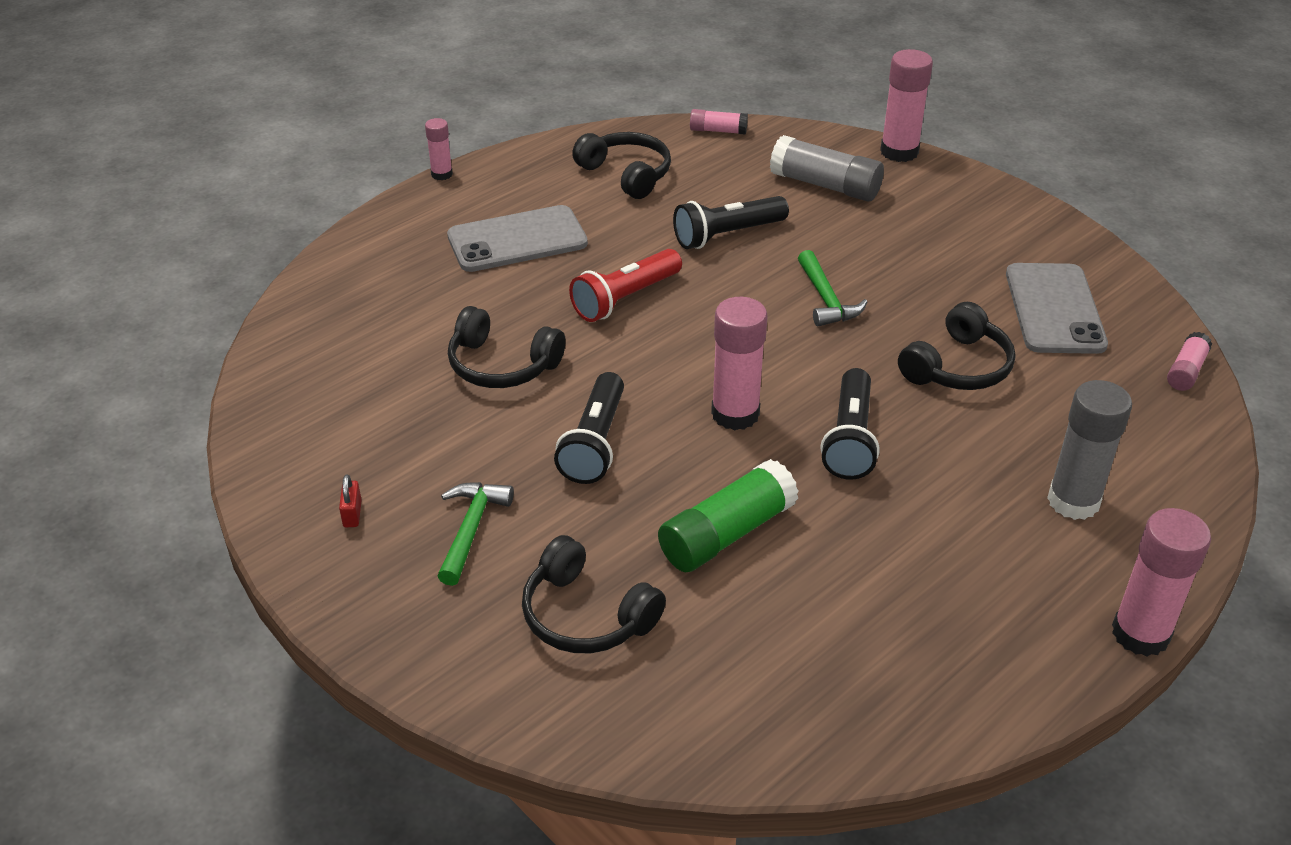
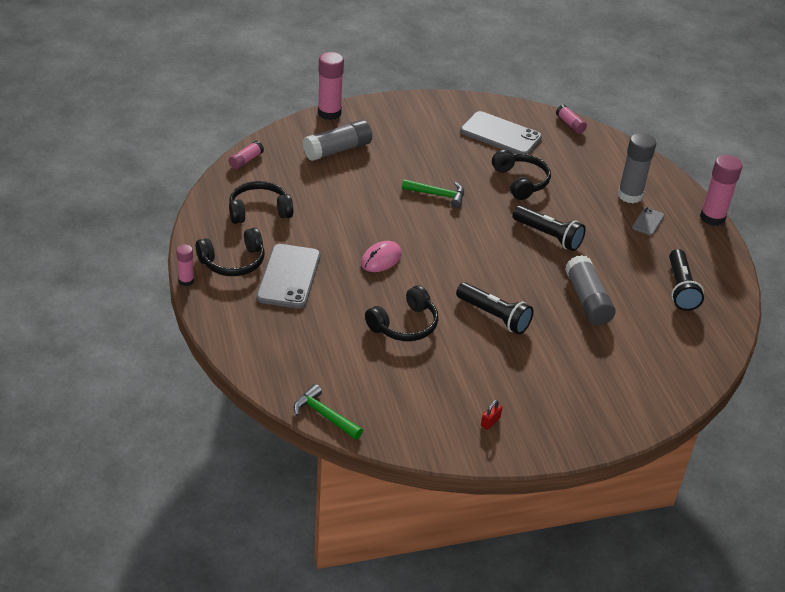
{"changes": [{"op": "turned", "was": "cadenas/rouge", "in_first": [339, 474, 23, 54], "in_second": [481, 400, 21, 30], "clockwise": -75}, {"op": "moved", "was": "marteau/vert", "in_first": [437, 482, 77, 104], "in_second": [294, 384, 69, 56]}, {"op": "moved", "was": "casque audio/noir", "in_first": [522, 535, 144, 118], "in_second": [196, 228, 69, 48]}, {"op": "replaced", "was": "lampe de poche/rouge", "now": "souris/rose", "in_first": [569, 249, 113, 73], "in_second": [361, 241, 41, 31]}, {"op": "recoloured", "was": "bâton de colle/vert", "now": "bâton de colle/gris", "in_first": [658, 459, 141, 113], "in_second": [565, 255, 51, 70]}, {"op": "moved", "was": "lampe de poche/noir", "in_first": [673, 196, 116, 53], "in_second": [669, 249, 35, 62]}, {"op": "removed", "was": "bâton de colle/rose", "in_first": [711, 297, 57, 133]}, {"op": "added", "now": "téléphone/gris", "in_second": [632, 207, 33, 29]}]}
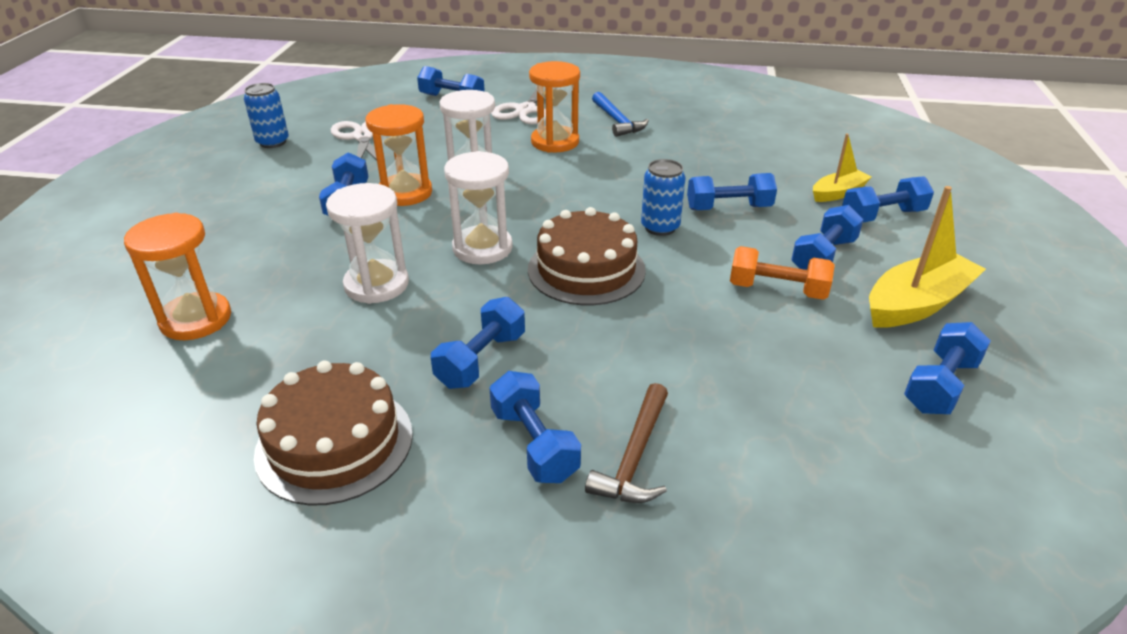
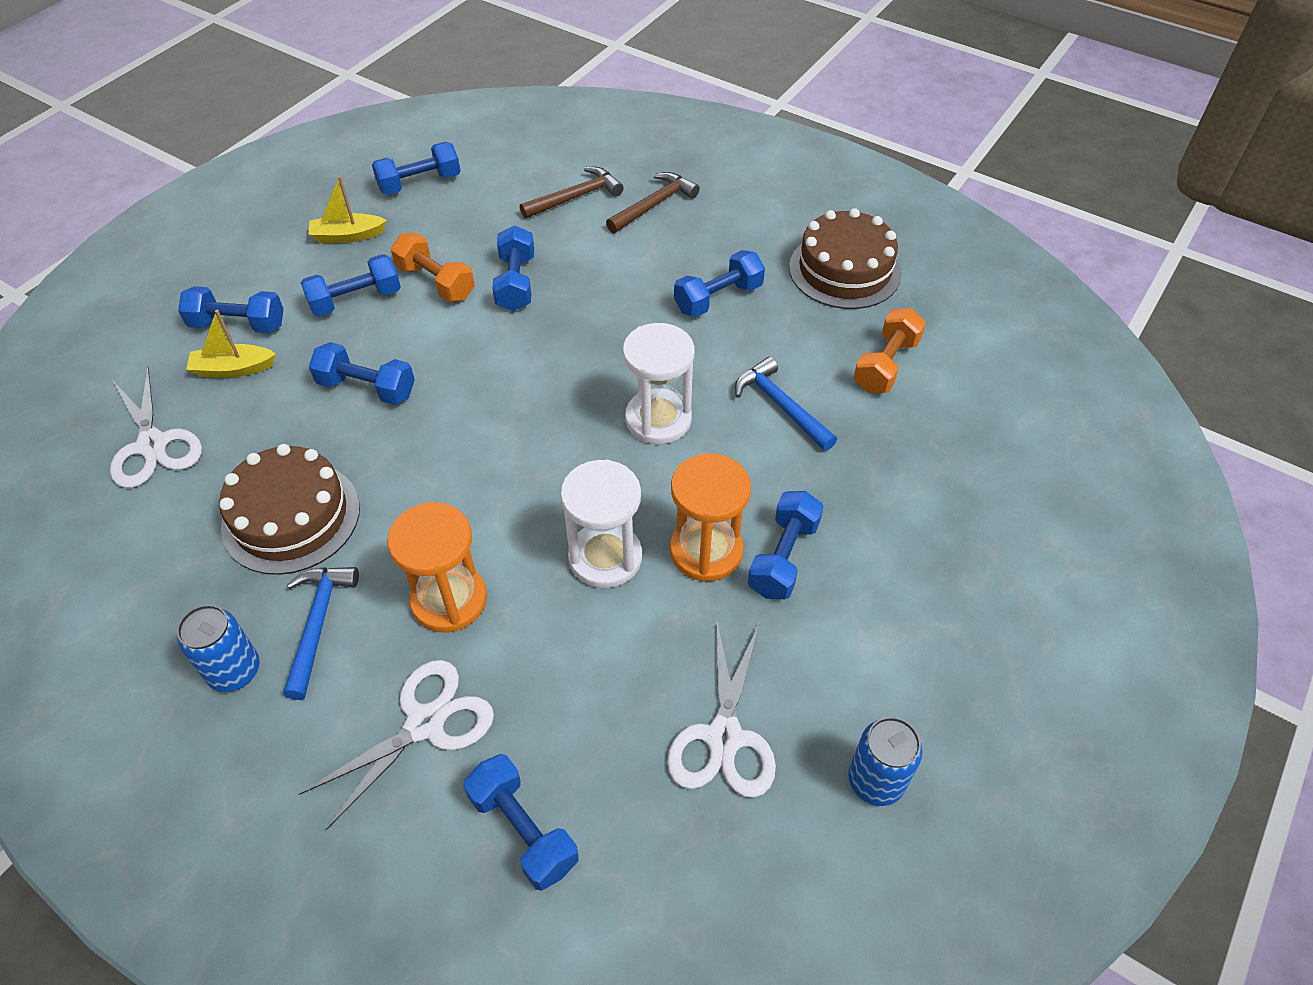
{"changes": [{"op": "removed", "was": "sablier/orange", "in_first": [124, 213, 107, 127]}, {"op": "replaced", "was": "sablier/blanc", "now": "marteau/bleu", "in_first": [326, 183, 83, 121], "in_second": [735, 357, 102, 94]}, {"op": "moved", "was": "haltère/bleu", "in_first": [489, 371, 92, 112], "in_second": [492, 225, 42, 86]}, {"op": "moved", "was": "gâteau/marron", "in_first": [528, 207, 118, 98], "in_second": [219, 444, 141, 131]}, {"op": "moved", "was": "canette/bleu", "in_first": [641, 159, 44, 77], "in_second": [177, 605, 83, 87]}, {"op": "resized", "was": "bateau/jaune", "in_first": [869, 186, 117, 142], "in_second": [308, 176, 79, 67], "ratio": 0.59}, {"op": "added", "now": "ciseaux/blanc", "in_second": [110, 366, 92, 122]}, {"op": "added", "now": "marteau/marron", "in_second": [520, 167, 104, 51]}, {"op": "added", "now": "haltère/orange", "in_second": [854, 308, 72, 85]}]}
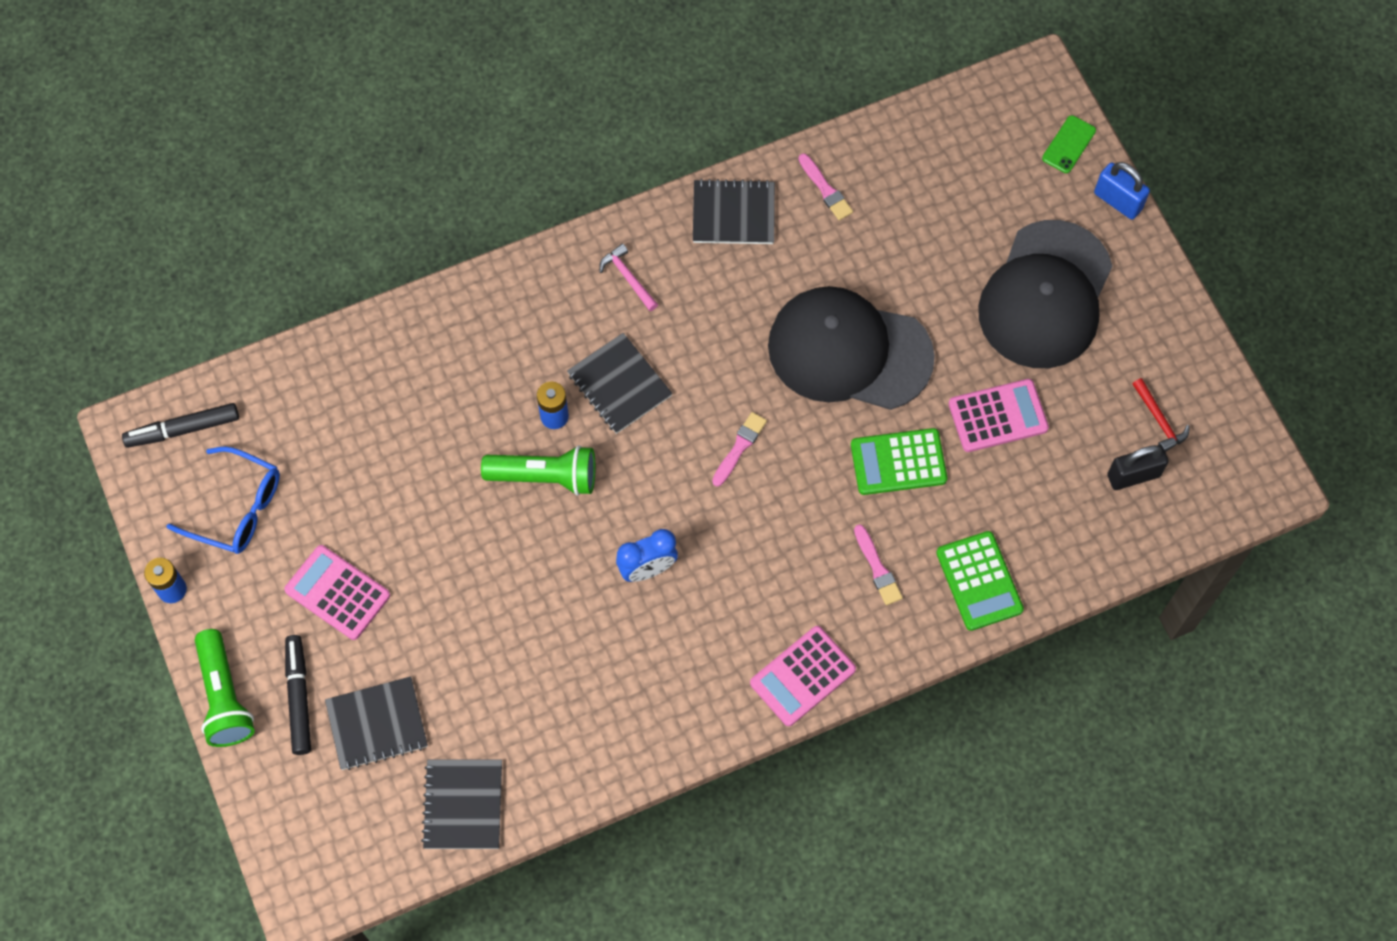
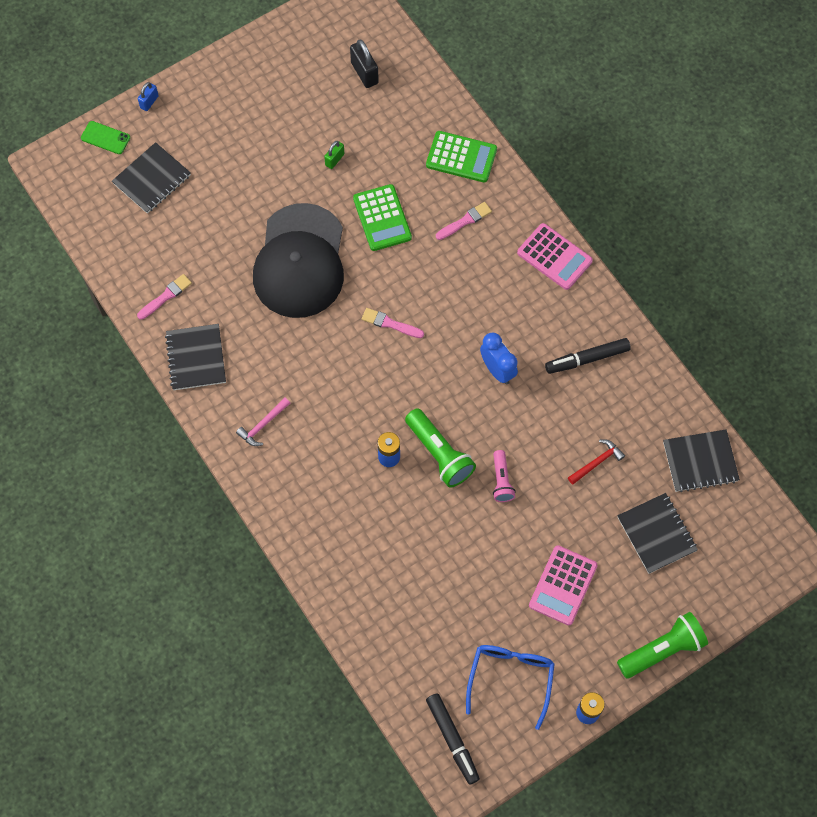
{"changes": [{"op": "moved", "was": "feutre/noir", "in_first": [285, 635, 26, 120], "in_second": [545, 338, 86, 36]}, {"op": "turned", "was": "lampe de poche/vert", "in_first": [481, 445, 114, 51], "in_second": [405, 408, 71, 80], "clockwise": 150}, {"op": "moved", "was": "carnet/noir", "in_first": [567, 333, 106, 101], "in_second": [112, 142, 79, 72]}, {"op": "turned", "was": "calculatrice/vert", "in_first": [936, 531, 88, 100], "in_second": [426, 131, 71, 52], "clockwise": 45}, {"op": "replaced", "was": "calculatrice/rose", "now": "cadenas/vert", "in_first": [949, 379, 100, 73], "in_second": [324, 141, 21, 28]}, {"op": "removed", "was": "casquette/noir", "in_first": [978, 220, 134, 148]}, {"op": "resized", "was": "cadenas/bleu", "in_first": [1094, 162, 56, 58], "in_second": [138, 82, 21, 29], "ratio": 0.61}, {"op": "moved", "was": "marteau/rouge", "in_first": [1132, 378, 58, 74], "in_second": [568, 439, 57, 46]}, {"op": "added", "now": "lampe de poche/rose", "in_second": [493, 450, 23, 52]}]}
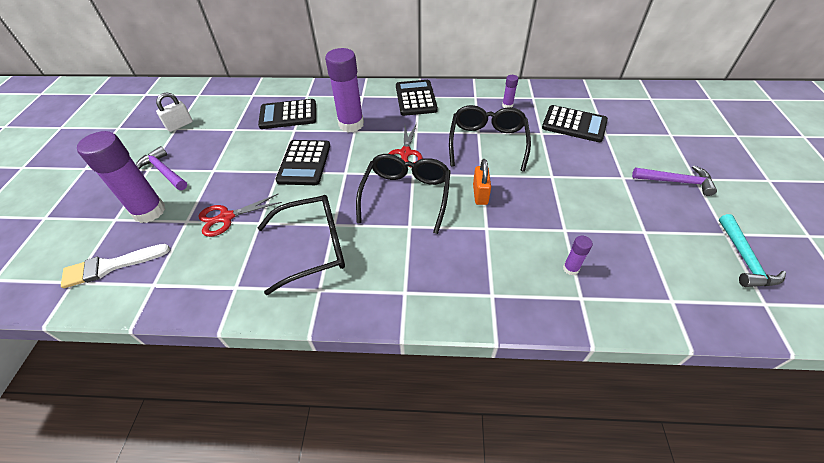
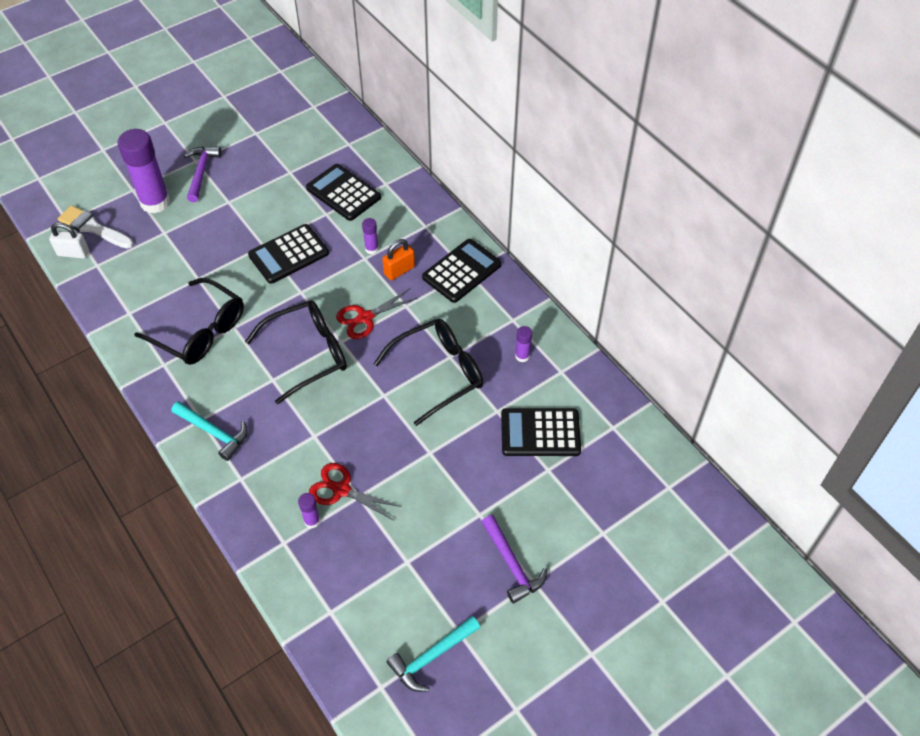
{"changes": [{"op": "moved", "was": "cadenas/blanc", "in_first": [156, 92, 37, 40], "in_second": [49, 222, 40, 37]}, {"op": "moved", "was": "ciseaux/rouge", "in_first": [199, 194, 83, 43], "in_second": [309, 463, 93, 57]}, {"op": "resized", "was": "bâton de colle/violet", "in_first": [325, 48, 39, 84], "in_second": [362, 218, 17, 36], "ratio": 0.44}, {"op": "moved", "was": "cadenas/orange", "in_first": [473, 159, 18, 46], "in_second": [382, 239, 33, 41]}, {"op": "turned", "was": "calculatrice/noir", "in_first": [542, 105, 66, 37], "in_second": [501, 408, 80, 48], "clockwise": 105}, {"op": "added", "now": "marteau/turquoise", "in_second": [171, 401, 77, 60]}]}
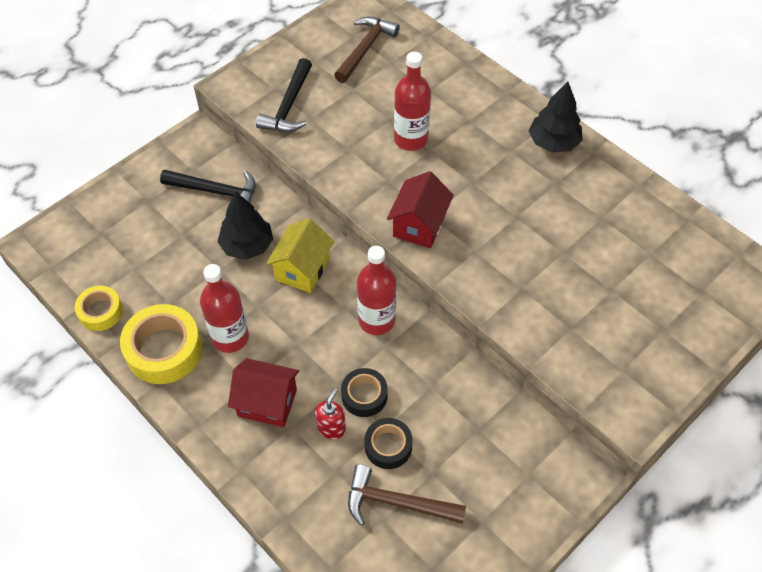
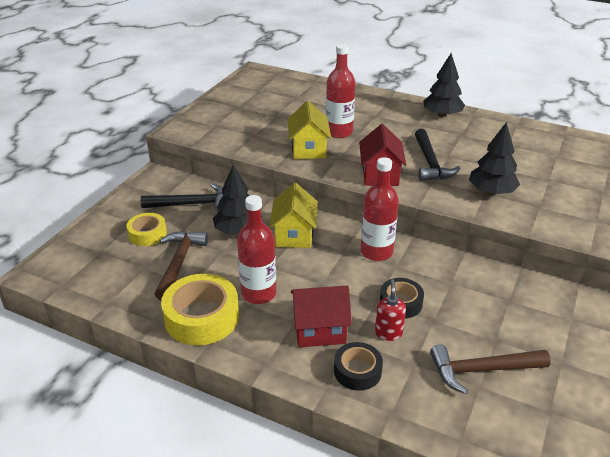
{"changes": [{"op": "moved", "was": "ruban adhésif/jaune", "in_first": [75, 286, 48, 45], "in_second": [127, 213, 40, 33]}, {"op": "moved", "was": "marteau/noir", "in_first": [256, 58, 56, 74], "in_second": [415, 129, 46, 52]}, {"op": "moved", "was": "marteau/marron", "in_first": [334, 17, 66, 66], "in_second": [154, 231, 54, 69]}, {"op": "moved", "was": "ruban adhésif/noir", "in_first": [364, 418, 49, 51], "in_second": [334, 342, 49, 49]}, {"op": "added", "now": "maison/jaune", "in_second": [287, 101, 44, 58]}, {"op": "added", "now": "arbre/noir", "in_second": [469, 122, 51, 73]}]}
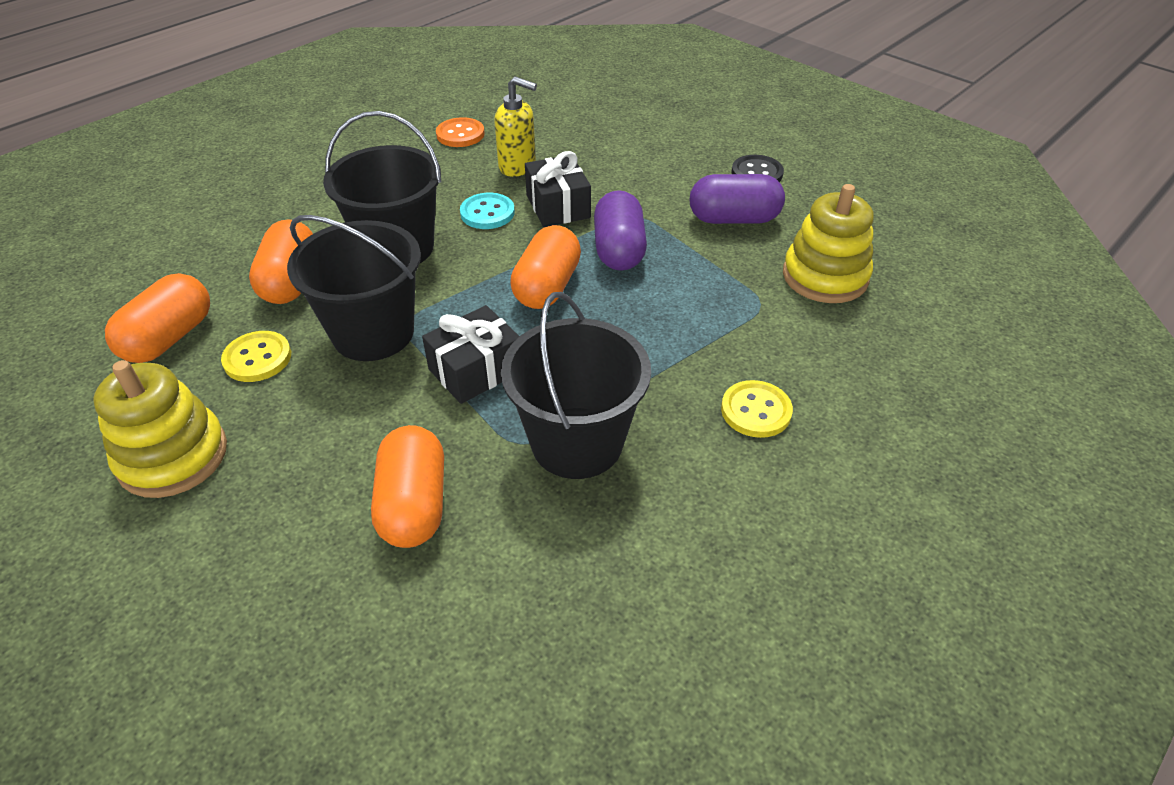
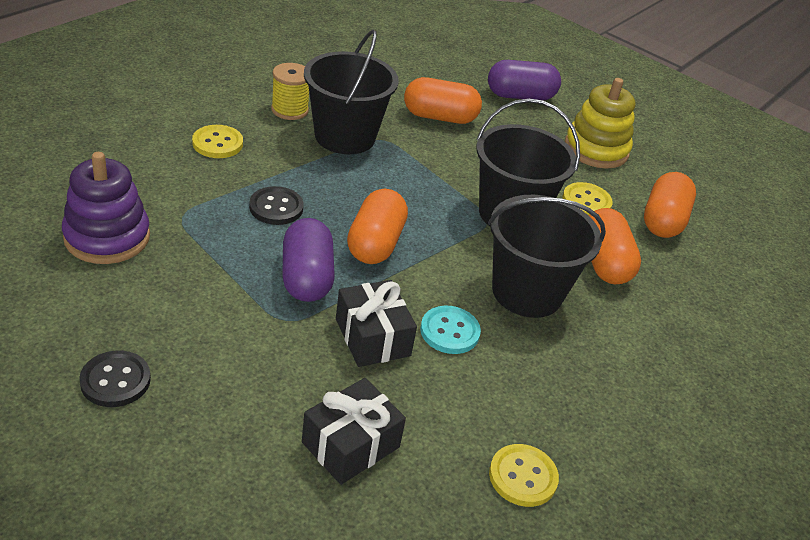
{"changes": [{"op": "turned", "was": "gélule/orange", "in_first": [371, 425, 73, 123], "in_second": [404, 77, 78, 47], "clockwise": -75}, {"op": "moved", "was": "cadeau/noir", "in_first": [422, 305, 98, 99], "in_second": [302, 378, 104, 107]}, {"op": "recoloured", "was": "bouton/orange", "now": "bouton/jaune", "in_first": [436, 117, 49, 30], "in_second": [489, 444, 70, 63]}, {"op": "removed", "was": "distributeur de savon/jaune", "in_first": [494, 76, 43, 101]}, {"op": "moved", "was": "gélule/violet", "in_first": [690, 174, 95, 50], "in_second": [488, 60, 73, 40]}, {"op": "recoloured", "was": "jouet à empiler/jaune", "now": "jouet à empiler/violet", "in_first": [783, 184, 91, 119], "in_second": [62, 152, 88, 112]}, {"op": "added", "now": "bouton/noir", "in_second": [249, 186, 55, 39]}, {"op": "added", "now": "bobine/jaune", "in_second": [271, 63, 38, 57]}]}
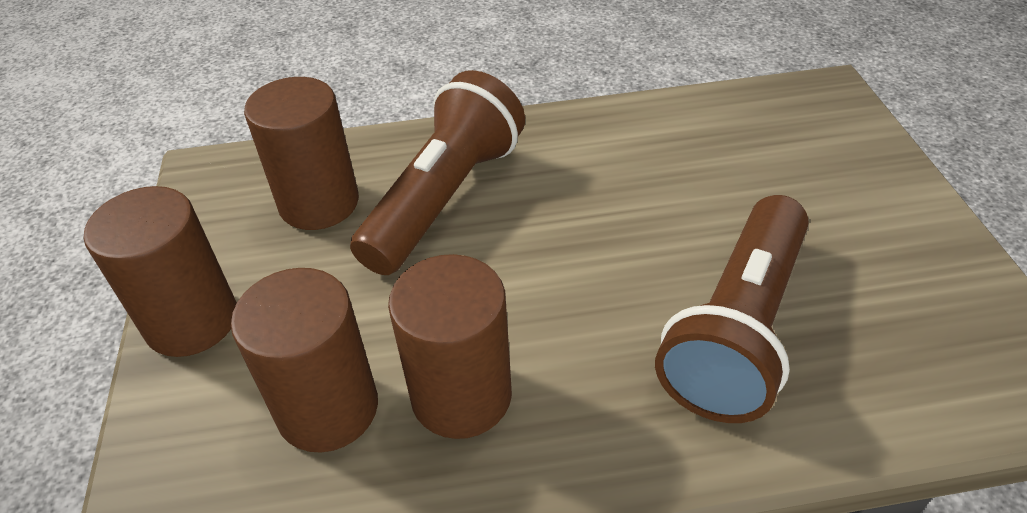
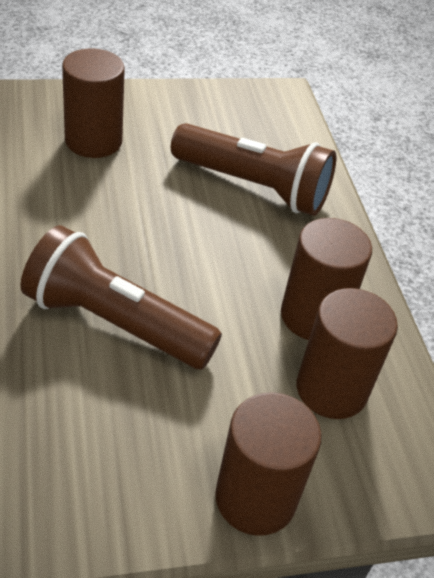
{"changes": [{"op": "moved", "was": "cylindre/marron", "in_first": [244, 77, 115, 153], "in_second": [62, 49, 63, 109]}]}
